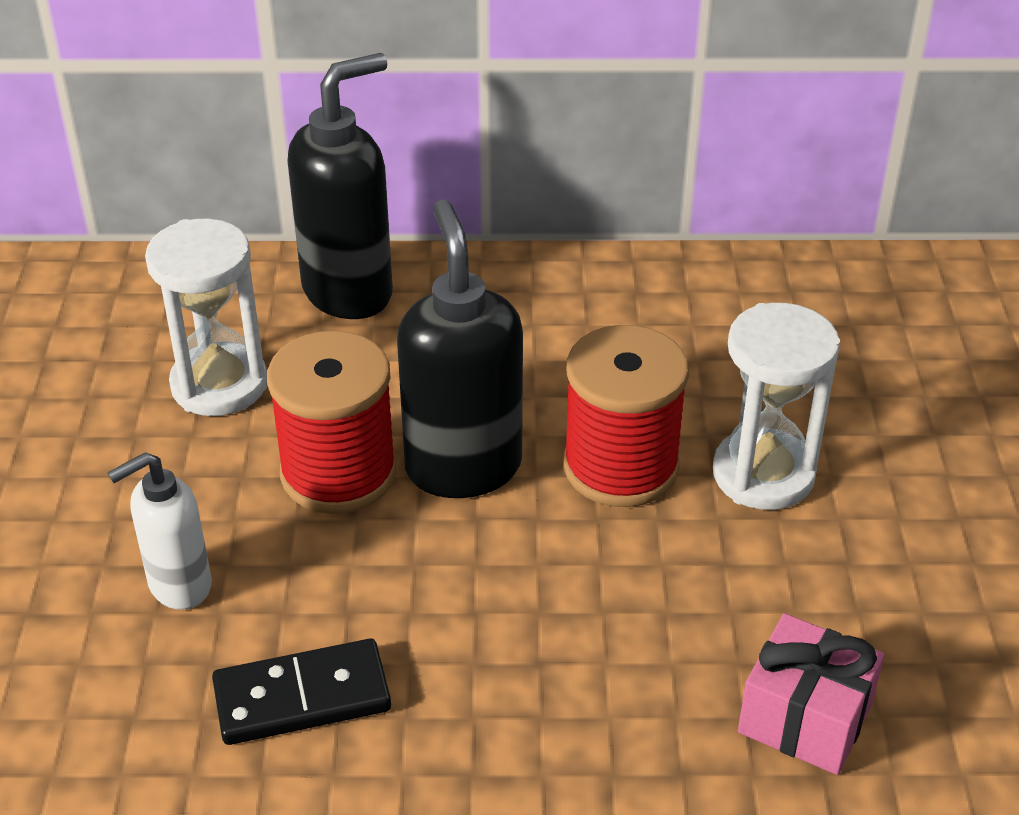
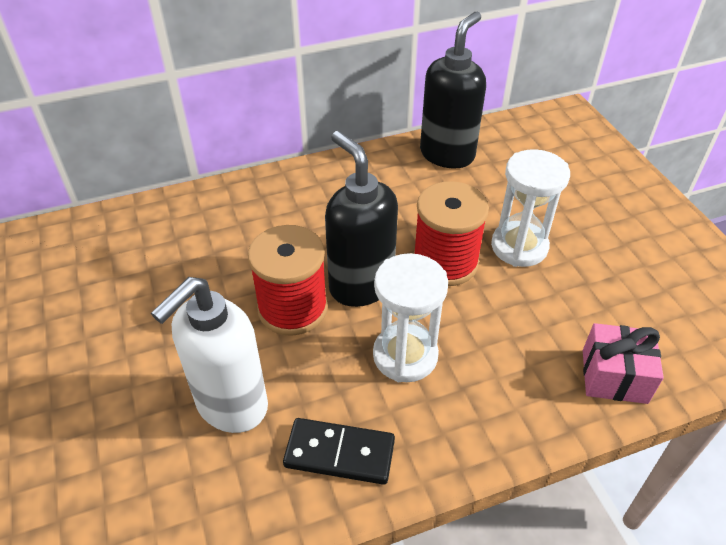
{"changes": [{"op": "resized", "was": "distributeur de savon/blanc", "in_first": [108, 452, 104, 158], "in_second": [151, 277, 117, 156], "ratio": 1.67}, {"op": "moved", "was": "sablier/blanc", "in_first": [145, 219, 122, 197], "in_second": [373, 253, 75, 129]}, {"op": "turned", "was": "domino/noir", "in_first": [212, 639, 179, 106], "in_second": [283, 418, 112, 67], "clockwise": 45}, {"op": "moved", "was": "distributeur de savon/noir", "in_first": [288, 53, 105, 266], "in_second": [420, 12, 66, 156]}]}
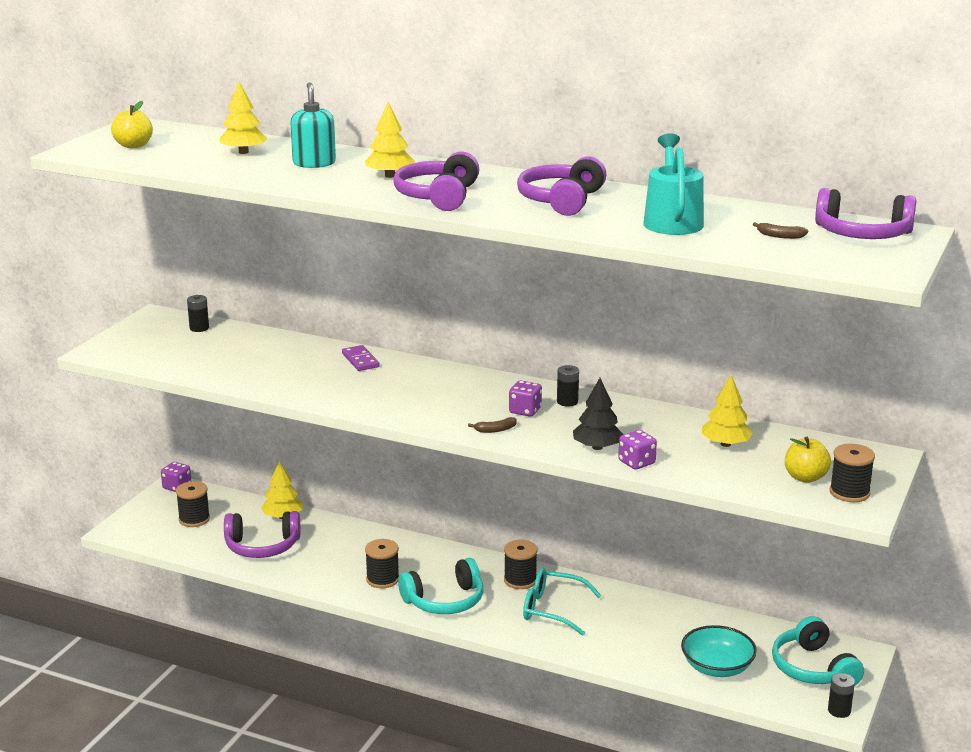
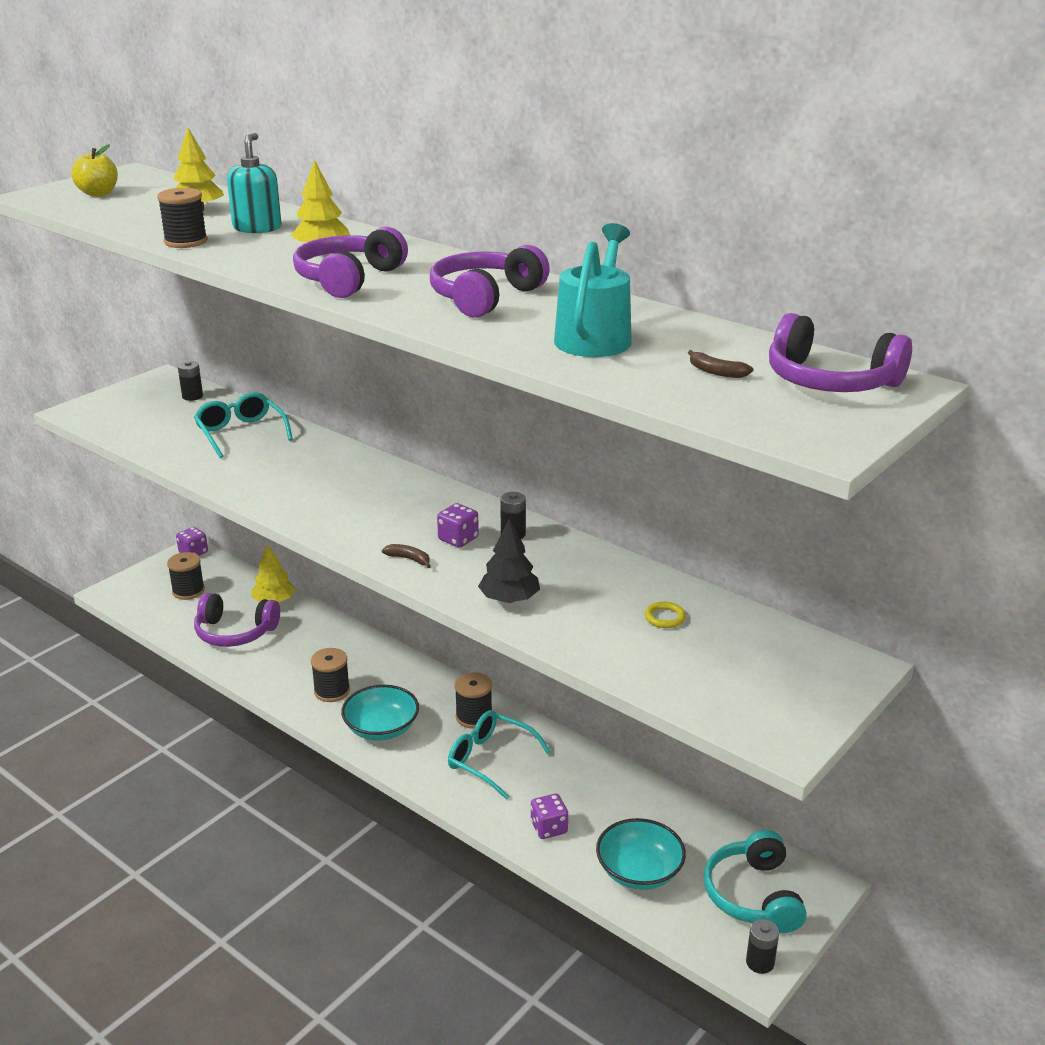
{"changes": [{"op": "removed", "was": "domino/violet", "in_first": [342, 345, 37, 26]}, {"op": "replaced", "was": "casque audio/turquoise", "now": "bol/turquoise", "in_first": [398, 558, 85, 56], "in_second": [341, 685, 78, 56]}, {"op": "turned", "was": "banane/marron", "in_first": [468, 417, 49, 16], "in_second": [382, 544, 49, 24], "clockwise": -150}, {"op": "moved", "was": "dé/violet", "in_first": [618, 430, 39, 40], "in_second": [531, 794, 37, 45]}, {"op": "replaced", "was": "arbre/jaune", "now": "anneau/jaune", "in_first": [702, 375, 51, 72], "in_second": [645, 602, 41, 26]}, {"op": "removed", "was": "pomme/jaune", "in_first": [785, 437, 46, 46]}, {"op": "moved", "was": "bobine/noir", "in_first": [830, 444, 45, 58], "in_second": [157, 188, 51, 60]}, {"op": "added", "now": "lunettes/turquoise", "in_second": [194, 392, 99, 66]}]}
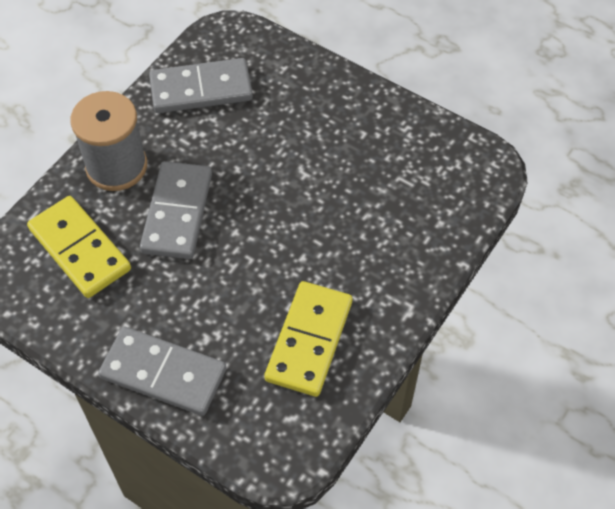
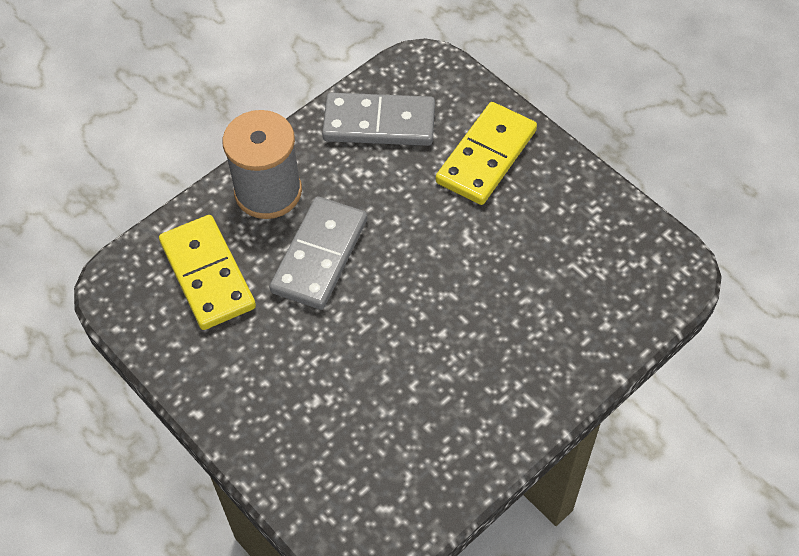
{"changes": [{"op": "removed", "was": "domino/gris", "in_first": [98, 327, 129, 89]}, {"op": "moved", "was": "domino/jaune", "in_first": [264, 281, 88, 116], "in_second": [436, 102, 101, 103]}]}
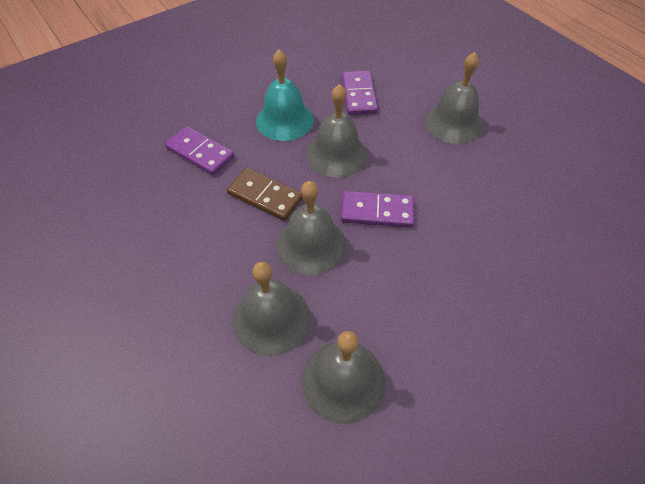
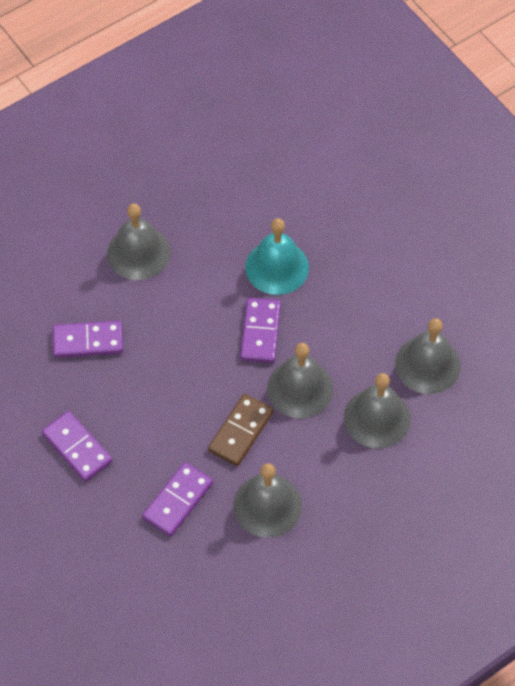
{"changes": [{"op": "moved", "was": "cloche/turquoise", "in_first": [256, 50, 58, 91], "in_second": [245, 218, 64, 77]}, {"op": "moved", "was": "cloche/gris", "in_first": [306, 84, 62, 94], "in_second": [233, 463, 69, 75]}, {"op": "added", "now": "domino/violet", "in_second": [42, 411, 71, 71]}]}
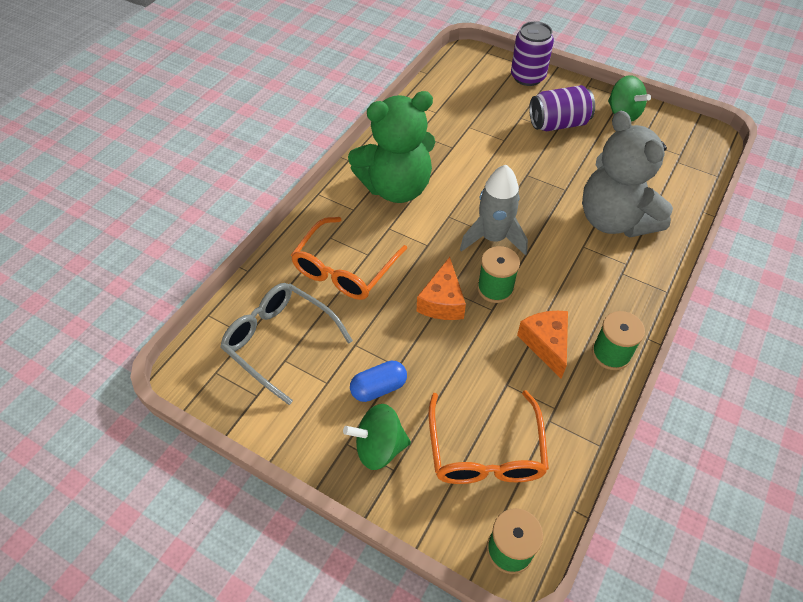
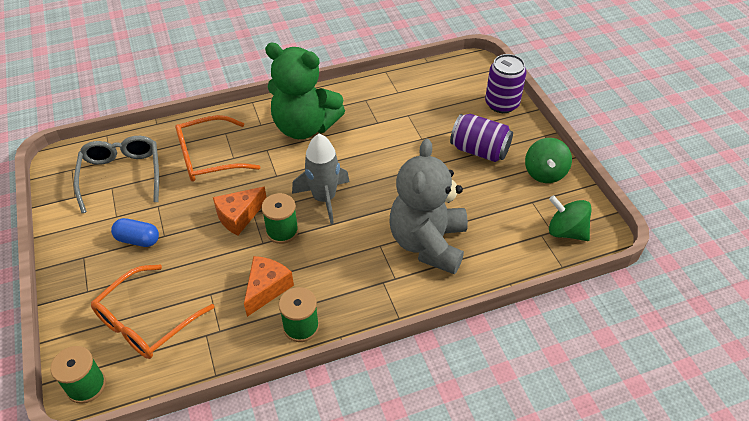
{"changes": [{"op": "moved", "was": "toupie/vert", "in_first": [343, 404, 68, 66], "in_second": [549, 195, 43, 46]}]}
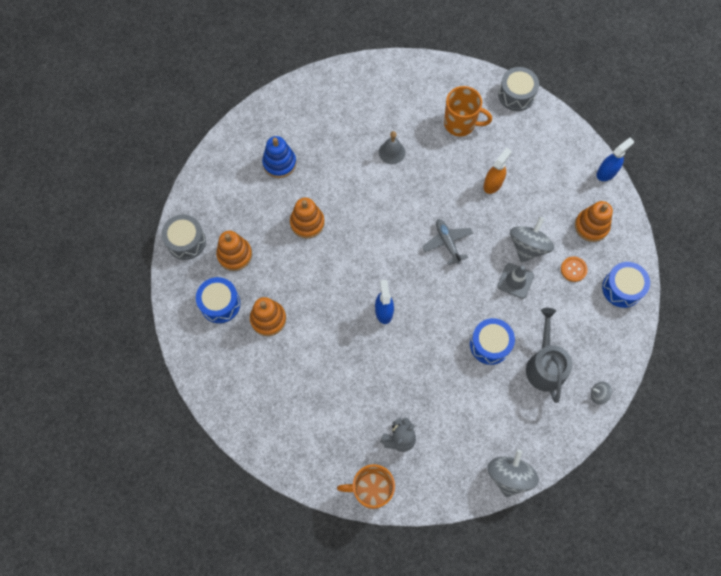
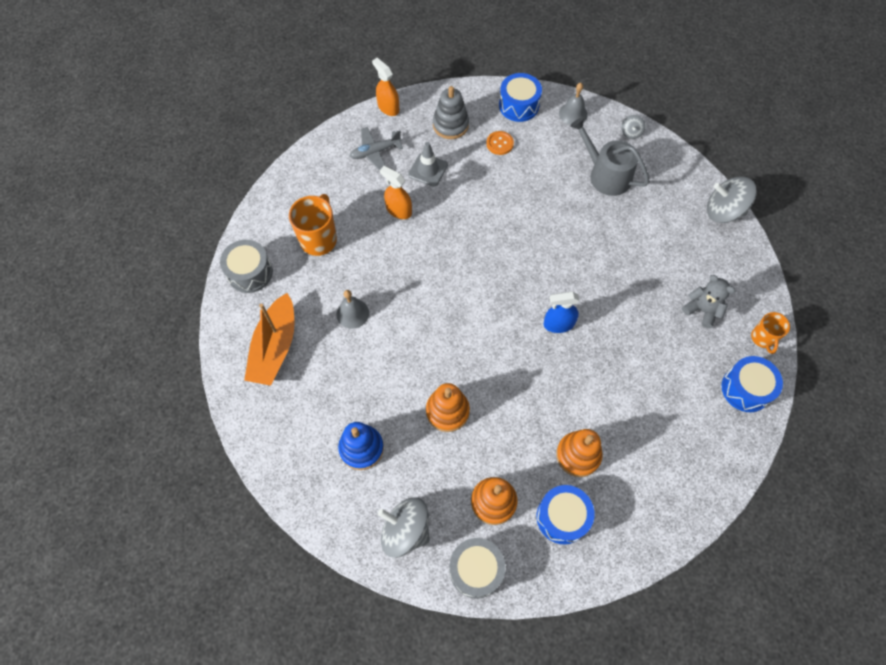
{"changes": [{"op": "resized", "was": "tasse/orange", "in_first": [337, 464, 58, 45], "in_second": [751, 312, 39, 42], "ratio": 0.61}, {"op": "moved", "was": "avion/gris", "in_first": [422, 219, 51, 46], "in_second": [350, 127, 53, 44]}, {"op": "moved", "was": "tambour/bleu", "in_first": [470, 318, 45, 47], "in_second": [722, 356, 61, 56]}, {"op": "moved", "was": "cône de chantier/gris", "in_first": [497, 263, 37, 36], "in_second": [408, 142, 40, 45]}, {"op": "moved", "was": "tambour/gris", "in_first": [498, 67, 41, 44], "in_second": [220, 240, 53, 53]}, {"op": "moved", "was": "toupie/gris", "in_first": [510, 217, 44, 46], "in_second": [378, 497, 52, 61]}, {"op": "turned", "was": "arrosoir/gris", "in_first": [526, 308, 47, 95], "in_second": [570, 117, 80, 79], "clockwise": 45}, {"op": "recoloured", "was": "jouet à empiler/orange", "now": "jouet à empiler/gris", "in_first": [575, 201, 38, 41], "in_second": [433, 86, 36, 53]}, {"op": "recoloured", "was": "vaporisateur/bleu", "now": "vaporisateur/orange", "in_first": [596, 138, 38, 43], "in_second": [372, 58, 27, 58]}, {"op": "added", "now": "bateau/orange", "in_second": [244, 293, 50, 93]}, {"op": "added", "now": "cloche/gris", "in_second": [559, 83, 29, 42]}]}
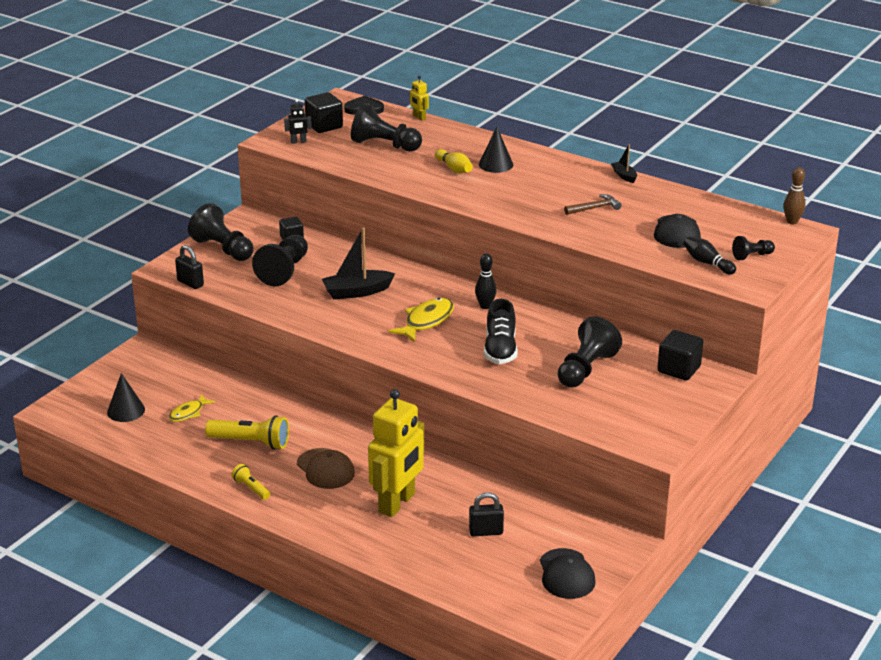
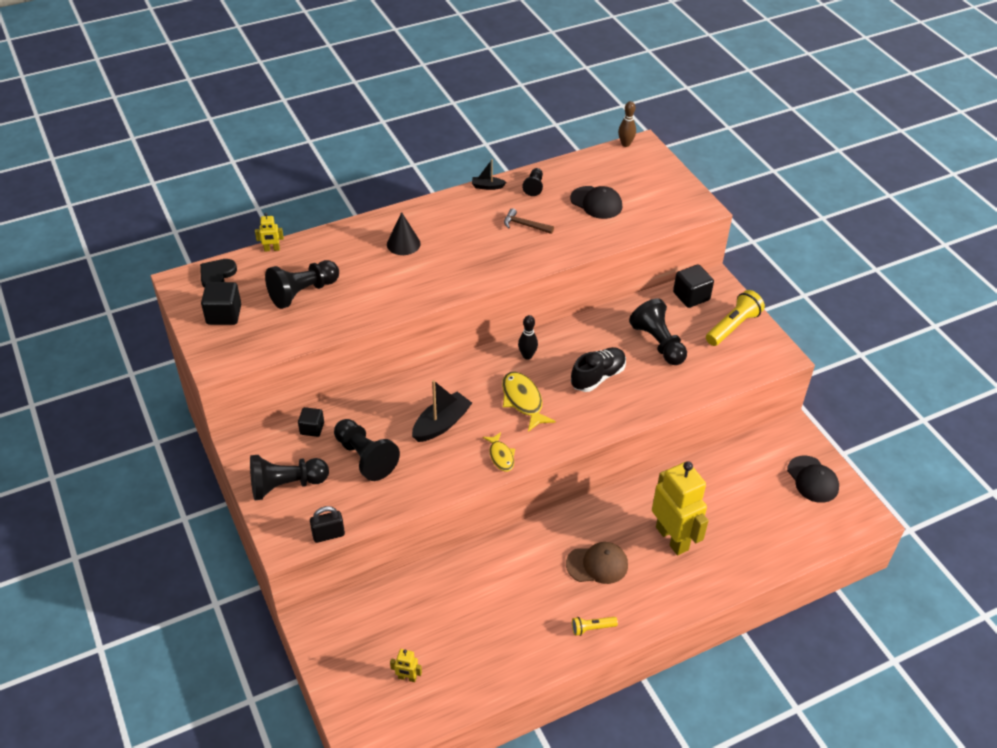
{"changes": [{"op": "replaced", "was": "cône/noir", "now": "robot/jaune", "in_first": [107, 373, 38, 49], "in_second": [390, 649, 32, 33]}, {"op": "moved", "was": "poisson/jaune", "in_first": [169, 394, 46, 28], "in_second": [483, 432, 32, 40]}, {"op": "moved", "was": "lampe de poche/jaune", "in_first": [205, 415, 84, 35], "in_second": [706, 290, 59, 56]}, {"op": "removed", "was": "robot/noir", "in_first": [284, 99, 28, 45]}, {"op": "turned", "was": "bateau/noir", "in_first": [322, 227, 73, 72], "in_second": [412, 380, 60, 62], "clockwise": -150}, {"op": "removed", "was": "quille/jaune", "in_first": [435, 149, 38, 24]}, {"op": "removed", "was": "cadenas/noir", "in_first": [469, 492, 35, 44]}, {"op": "turned", "was": "chaussure/noir", "in_first": [484, 299, 34, 65], "in_second": [571, 347, 55, 45], "clockwise": -75}, {"op": "turned", "was": "casquette/noir", "in_first": [540, 548, 56, 51], "in_second": [787, 456, 52, 47], "clockwise": 45}, {"op": "turned", "was": "marteau/marron", "in_first": [564, 194, 58, 21], "in_second": [504, 208, 50, 26], "clockwise": -75}, {"op": "removed", "was": "quille/noir", "in_first": [684, 236, 52, 39]}, {"op": "moved", "was": "pion/noir", "in_first": [732, 236, 43, 24], "in_second": [522, 168, 21, 28]}]}
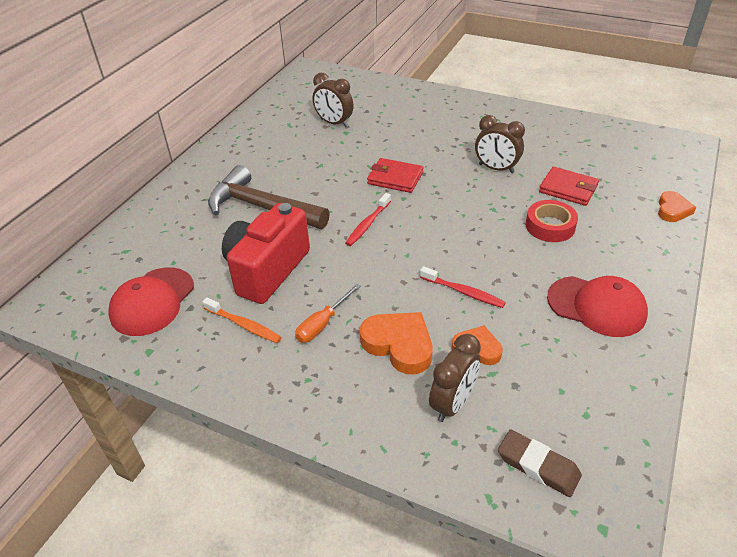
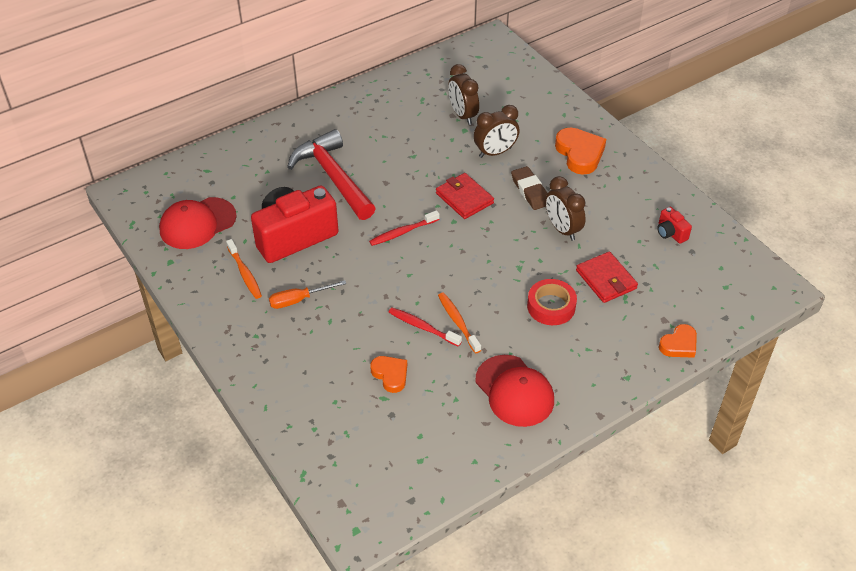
{"changes": [{"op": "recoloured", "was": "marteau/marron", "now": "marteau/rouge", "in_first": [208, 165, 122, 64], "in_second": [287, 129, 89, 91]}, {"op": "moved", "was": "cœur/orange", "in_first": [360, 312, 73, 62], "in_second": [555, 128, 51, 47]}, {"op": "turned", "was": "brosse à dents/rouge", "in_first": [420, 266, 86, 42], "in_second": [389, 308, 73, 39], "clockwise": 150}, {"op": "moved", "was": "réveil/marron", "in_first": [429, 334, 52, 88], "in_second": [474, 105, 45, 53]}, {"op": "moved", "was": "gomme/marron", "in_first": [498, 430, 84, 67], "in_second": [511, 166, 36, 44]}, {"op": "added", "now": "brosse à dents/orange", "in_second": [438, 292, 43, 61]}, {"op": "added", "now": "appareil photo/rouge", "in_second": [657, 207, 35, 37]}]}
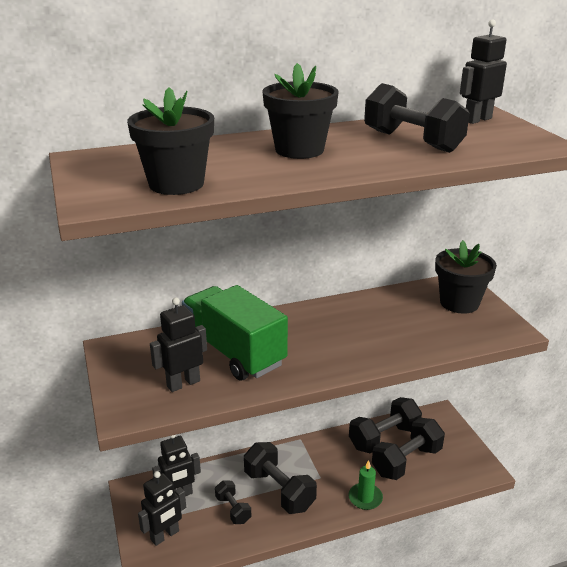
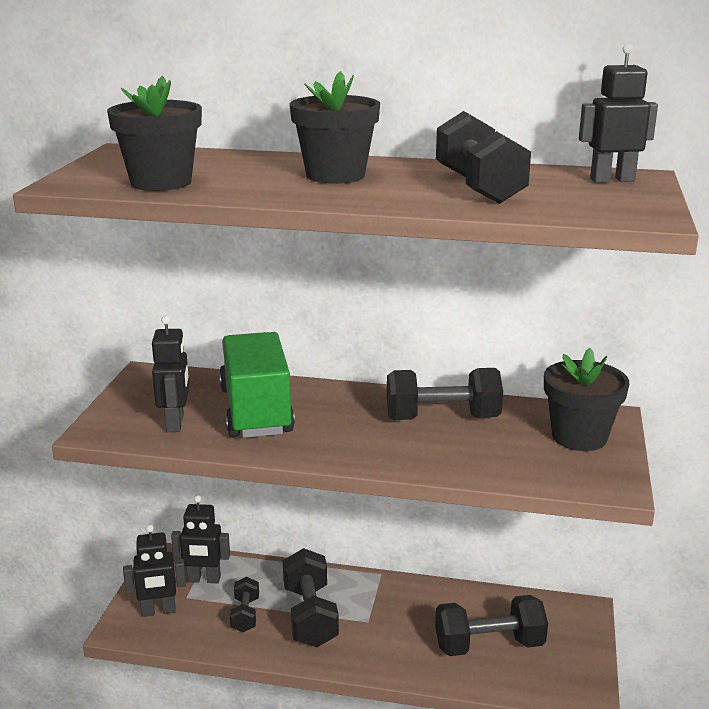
{"changes": [{"op": "turned", "was": "robot/noir", "in_first": [150, 297, 57, 95], "in_second": [152, 316, 37, 116], "clockwise": 90}, {"op": "removed", "was": "bougie/vert", "in_first": [348, 460, 35, 50]}, {"op": "moved", "was": "haltère/noir", "in_first": [349, 397, 73, 56], "in_second": [387, 368, 116, 52]}]}
